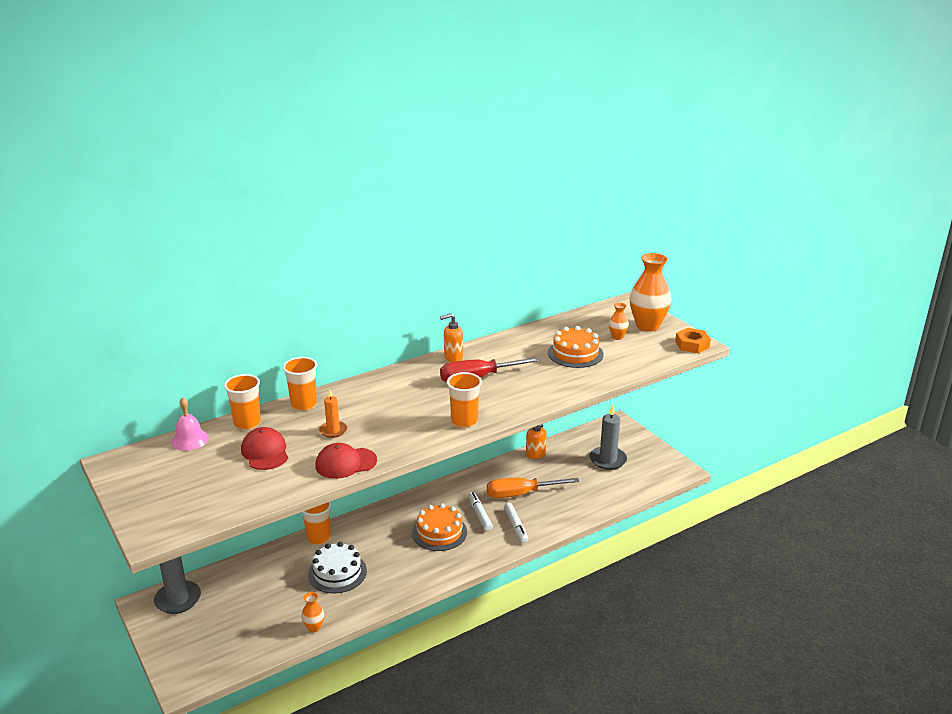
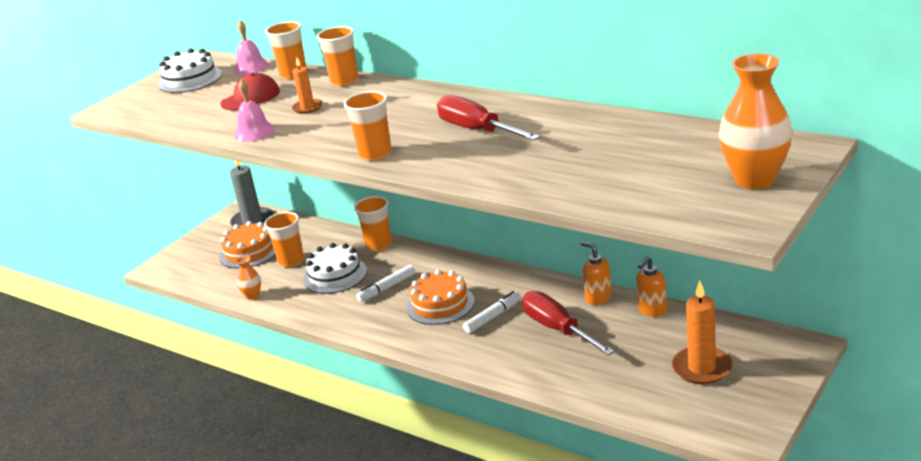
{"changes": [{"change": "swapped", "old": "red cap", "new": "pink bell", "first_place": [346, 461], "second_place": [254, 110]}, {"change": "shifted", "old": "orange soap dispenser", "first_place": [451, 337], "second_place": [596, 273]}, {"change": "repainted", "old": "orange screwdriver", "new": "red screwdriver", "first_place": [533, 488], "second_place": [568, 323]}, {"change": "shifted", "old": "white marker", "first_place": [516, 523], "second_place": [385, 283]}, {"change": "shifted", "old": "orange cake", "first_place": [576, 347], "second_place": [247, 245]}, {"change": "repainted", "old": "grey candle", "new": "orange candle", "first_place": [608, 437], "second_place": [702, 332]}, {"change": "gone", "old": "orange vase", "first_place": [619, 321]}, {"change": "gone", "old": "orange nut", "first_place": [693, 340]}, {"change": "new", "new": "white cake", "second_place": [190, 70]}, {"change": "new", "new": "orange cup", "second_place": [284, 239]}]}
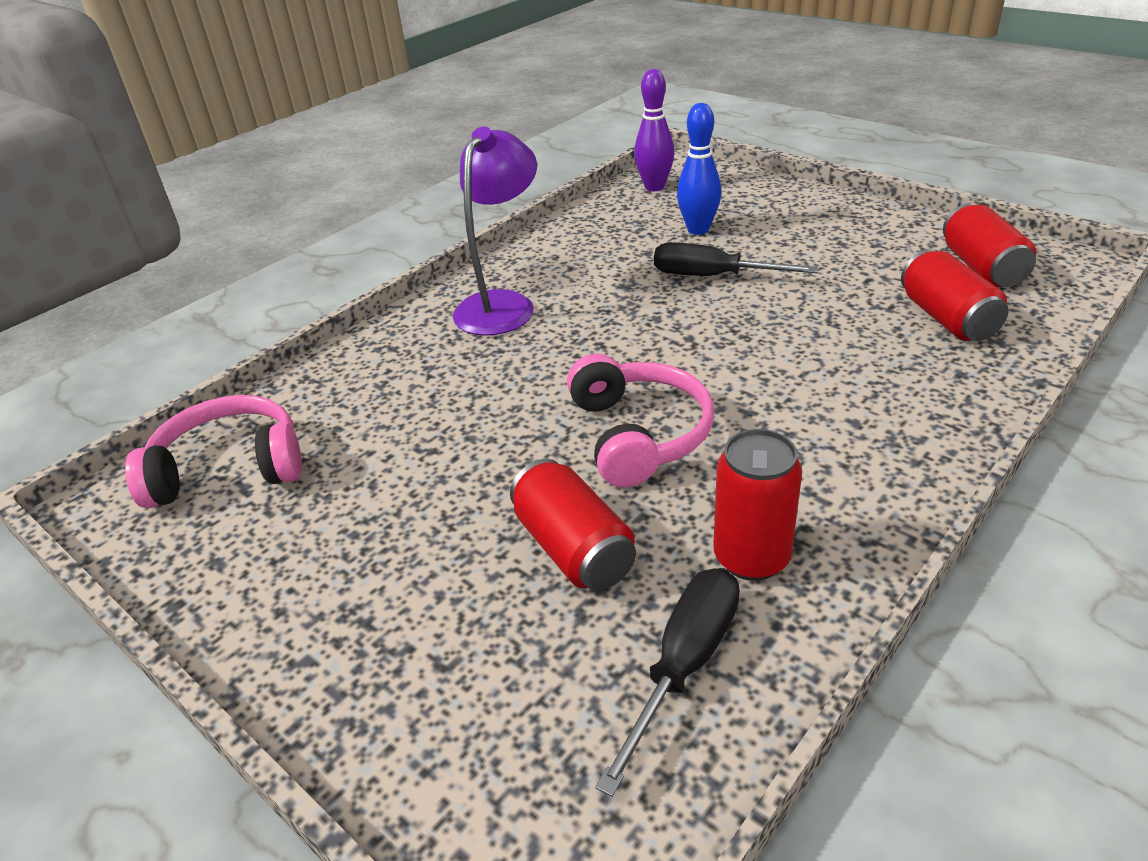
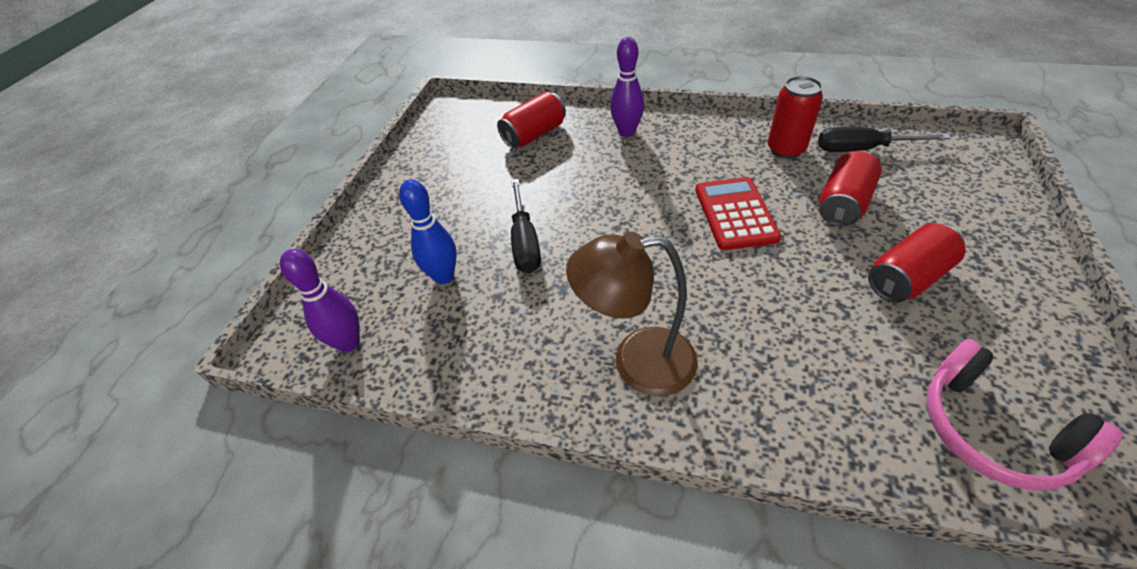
{"changes": [{"change": "repainted", "old": "purple lamp", "new": "brown lamp", "first_place": [495, 231], "second_place": [632, 314]}, {"change": "swapped", "old": "pink headphones", "new": "red calculator", "first_place": [640, 420], "second_place": [738, 213]}, {"change": "shifted", "old": "red can", "first_place": [989, 245], "second_place": [916, 263]}, {"change": "new", "new": "purple bowling pin", "second_place": [627, 87]}]}
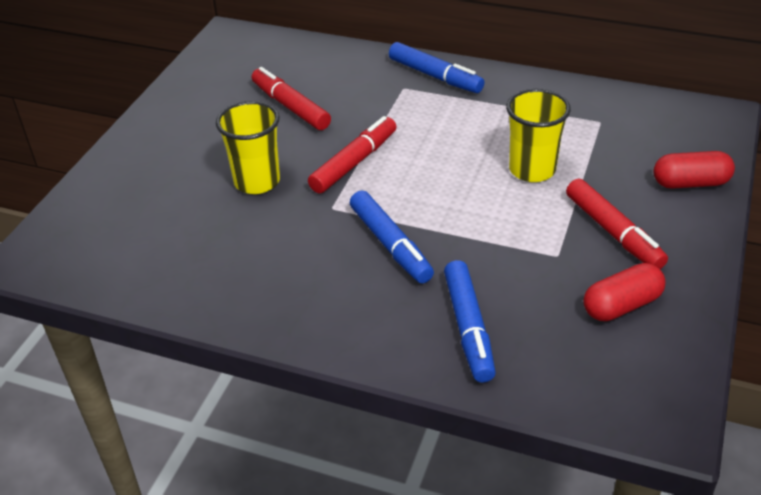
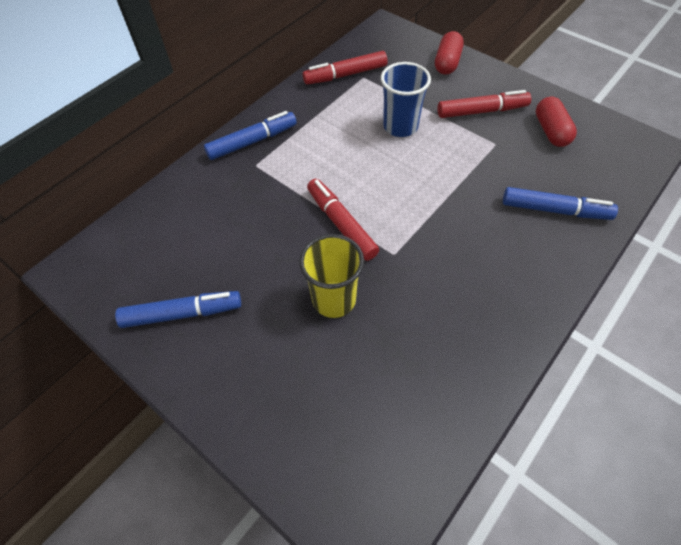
{"changes": [{"change": "shifted", "old": "red marker", "first_place": [291, 98], "second_place": [345, 68]}, {"change": "shifted", "old": "blue marker", "first_place": [392, 236], "second_place": [178, 309]}, {"change": "repainted", "old": "yellow cup", "new": "blue cup", "first_place": [538, 135], "second_place": [406, 99]}]}
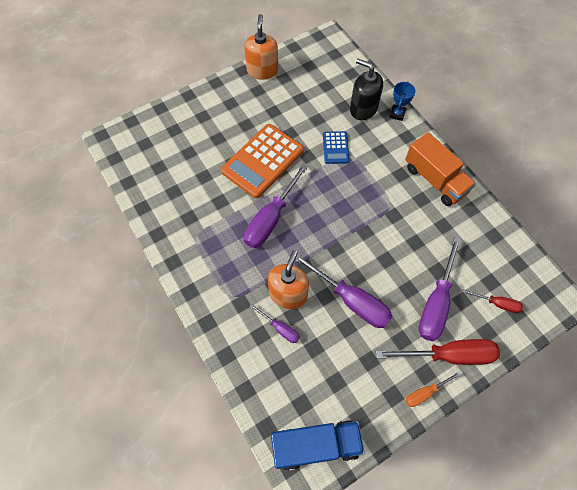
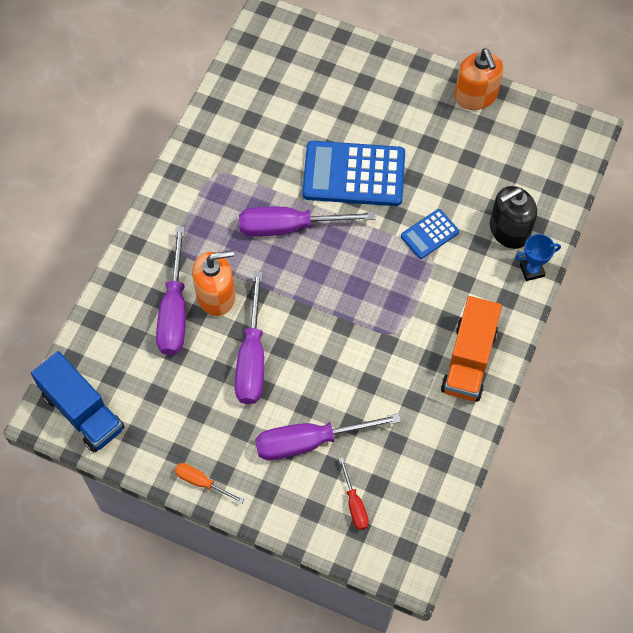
{"changes": [{"change": "repainted", "old": "orange calculator", "new": "blue calculator", "first_place": [262, 161], "second_place": [353, 173]}, {"change": "rotated", "old": "orange soap dispenser", "first_place": [261, 47], "second_place": [478, 79], "degrees": 105}, {"change": "scaled", "old": "purple screwdriver", "first_place": [274, 323], "second_place": [171, 290], "factor": 1.95}, {"change": "rotated", "old": "black soap dispenser", "first_place": [366, 89], "second_place": [513, 217], "degrees": -120}, {"change": "gone", "old": "red screwdriver", "first_place": [438, 352]}]}
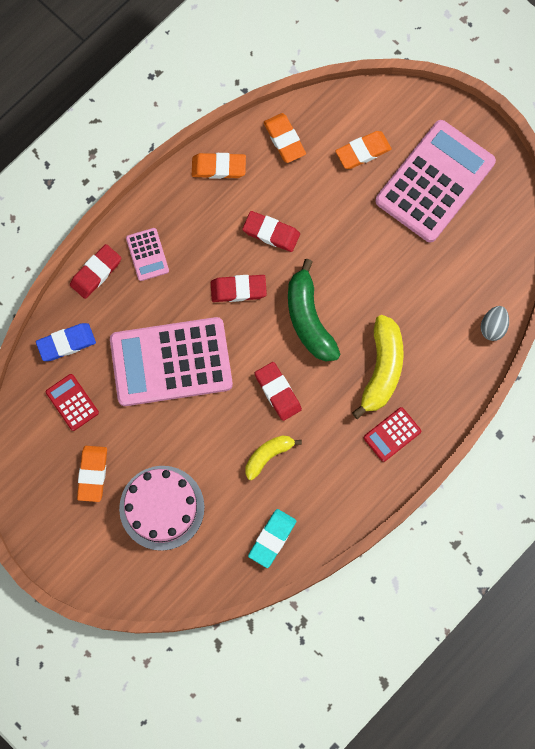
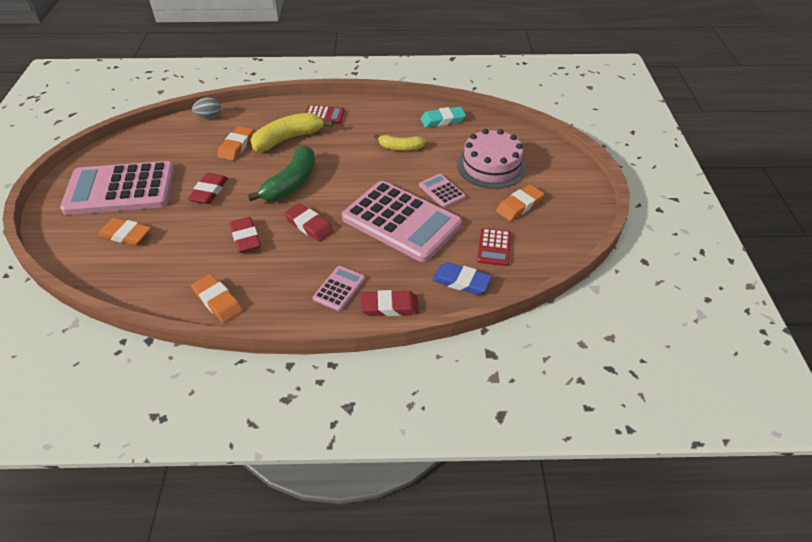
{"changes": [{"change": "shifted", "old": "red eraser", "first_place": [278, 391], "second_place": [207, 188]}, {"change": "shifted", "old": "orange eraser", "first_place": [285, 138], "second_place": [236, 143]}, {"change": "new", "new": "pink calculator", "second_place": [442, 191]}]}
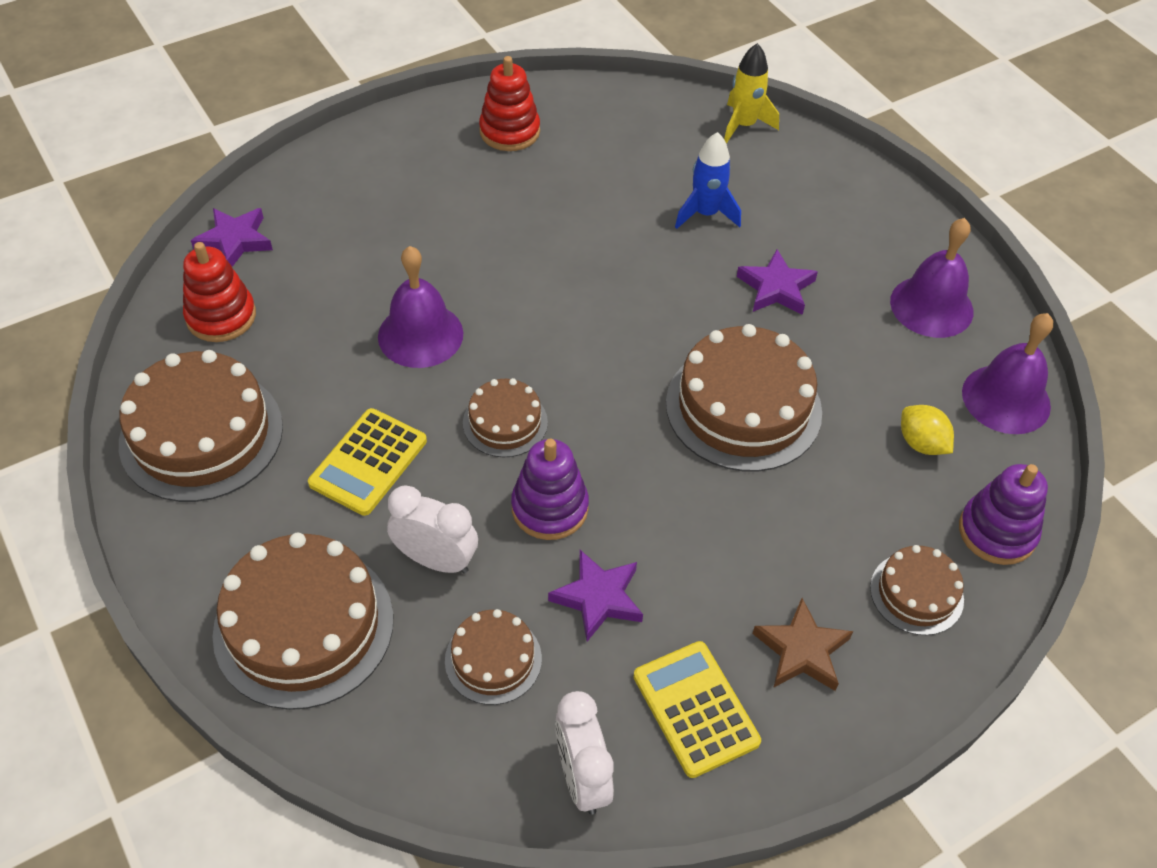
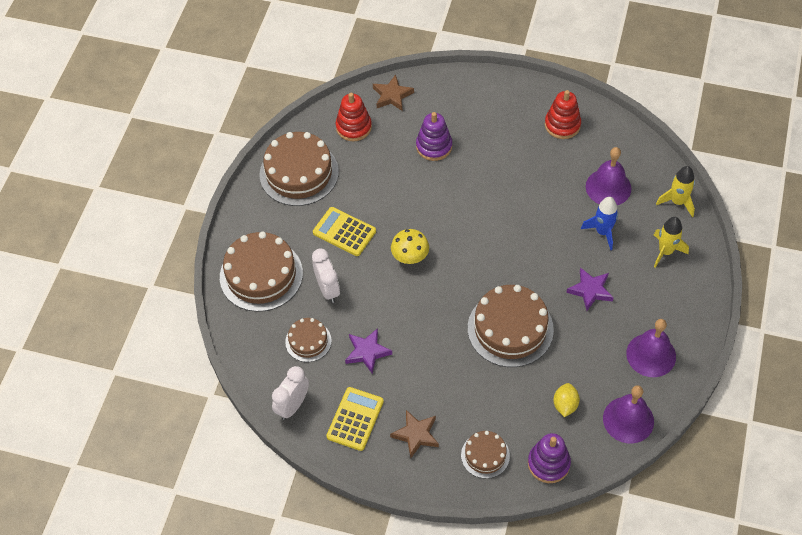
{"changes": [{"change": "repainted", "old": "purple star", "new": "brown star", "first_place": [232, 237], "second_place": [393, 93]}, {"change": "rotated", "old": "yellow calculator", "first_place": [367, 462], "second_place": [344, 231], "degrees": 45}, {"change": "shifted", "old": "purple bell", "first_place": [420, 307], "second_place": [608, 176]}, {"change": "swapped", "old": "brown cake", "new": "yellow mushroom", "first_place": [505, 417], "second_place": [410, 246]}, {"change": "shifted", "old": "purple stacking toy", "first_place": [550, 489], "second_place": [434, 136]}, {"change": "new", "new": "yellow rocket", "second_place": [671, 242]}]}
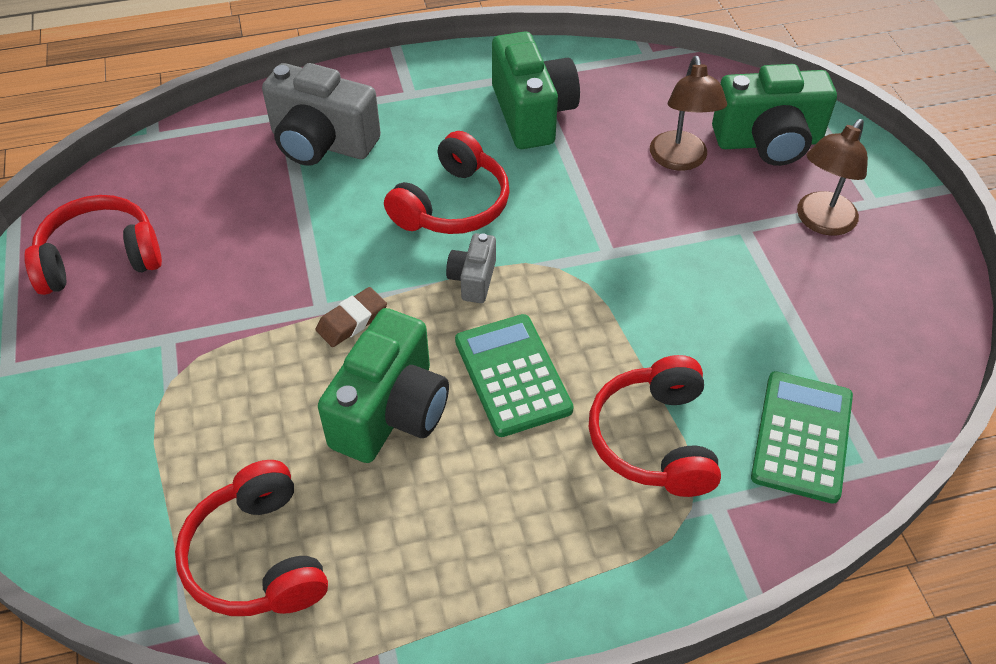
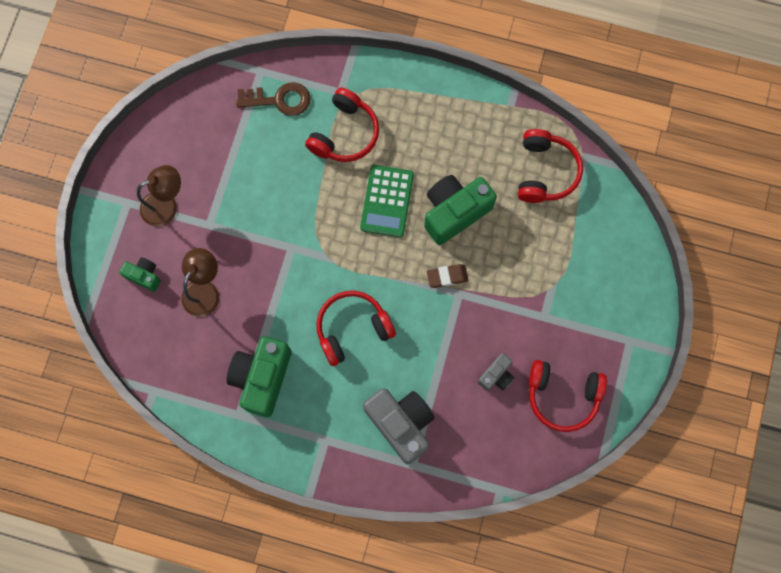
{"changes": [{"change": "shifted", "old": "grey camera", "first_place": [471, 268], "second_place": [495, 372]}, {"change": "scaled", "old": "green camera", "first_place": [774, 115], "second_place": [140, 274], "factor": 0.51}, {"change": "swapped", "old": "green calculator", "new": "brown key", "first_place": [802, 437], "second_place": [273, 99]}]}
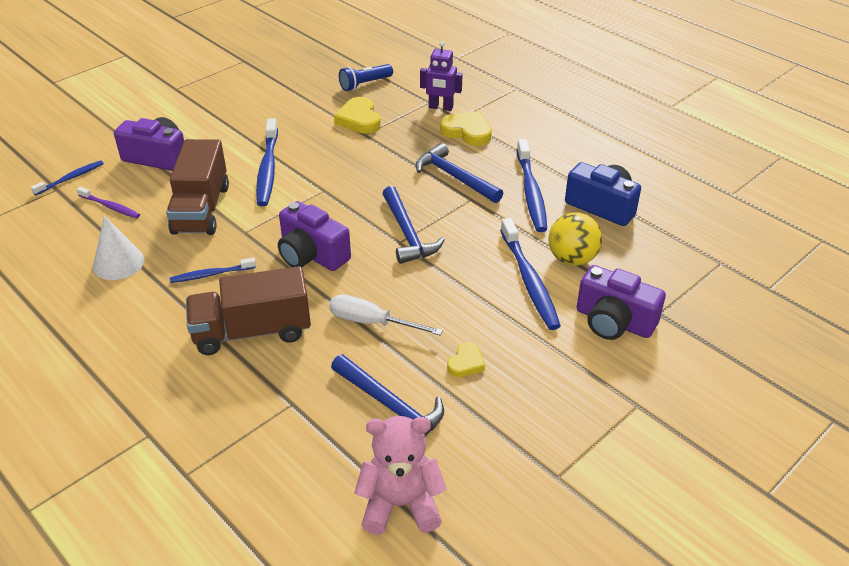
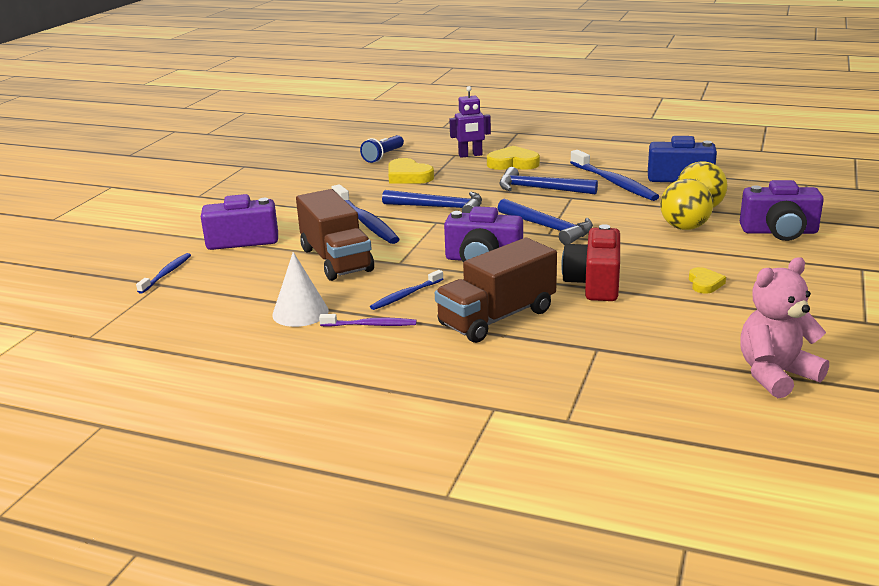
{"changes": [{"change": "shifted", "old": "purple toothbrush", "first_place": [108, 203], "second_place": [367, 320]}, {"change": "swapped", "old": "white screwdriver", "new": "red camera", "first_place": [386, 315], "second_place": [590, 262]}, {"change": "shifted", "old": "blue hammer", "first_place": [387, 395], "second_place": [432, 201]}, {"change": "swapped", "old": "blue toothbrush", "new": "yellow ball", "first_place": [530, 274], "second_place": [686, 204]}]}
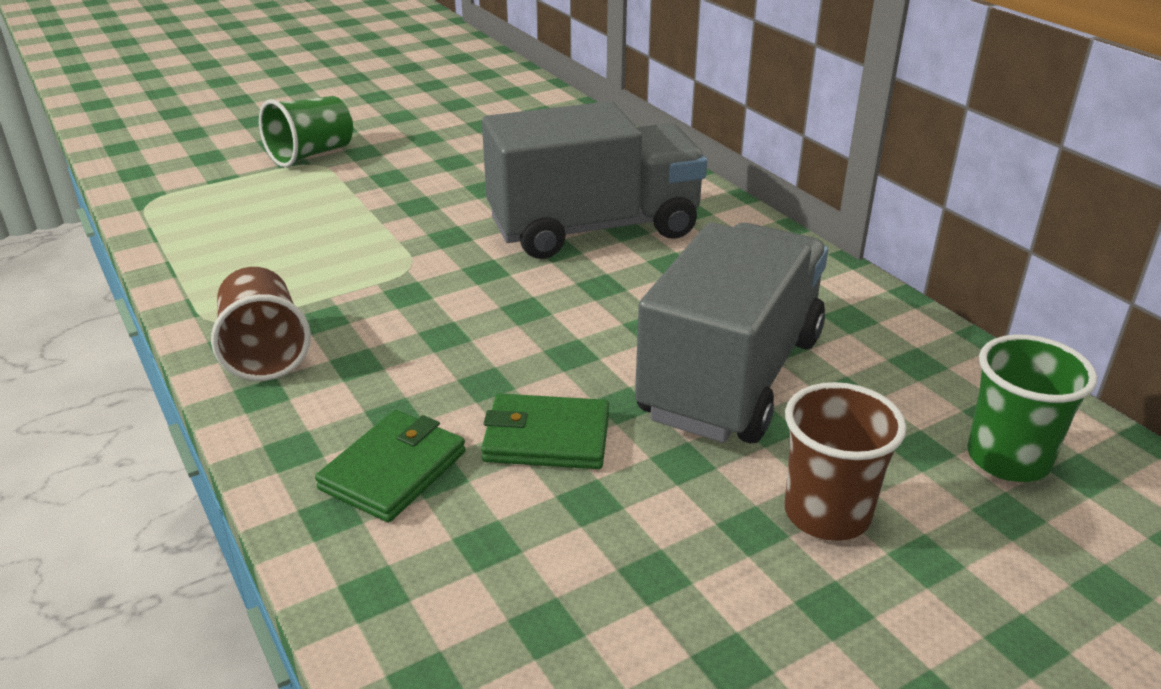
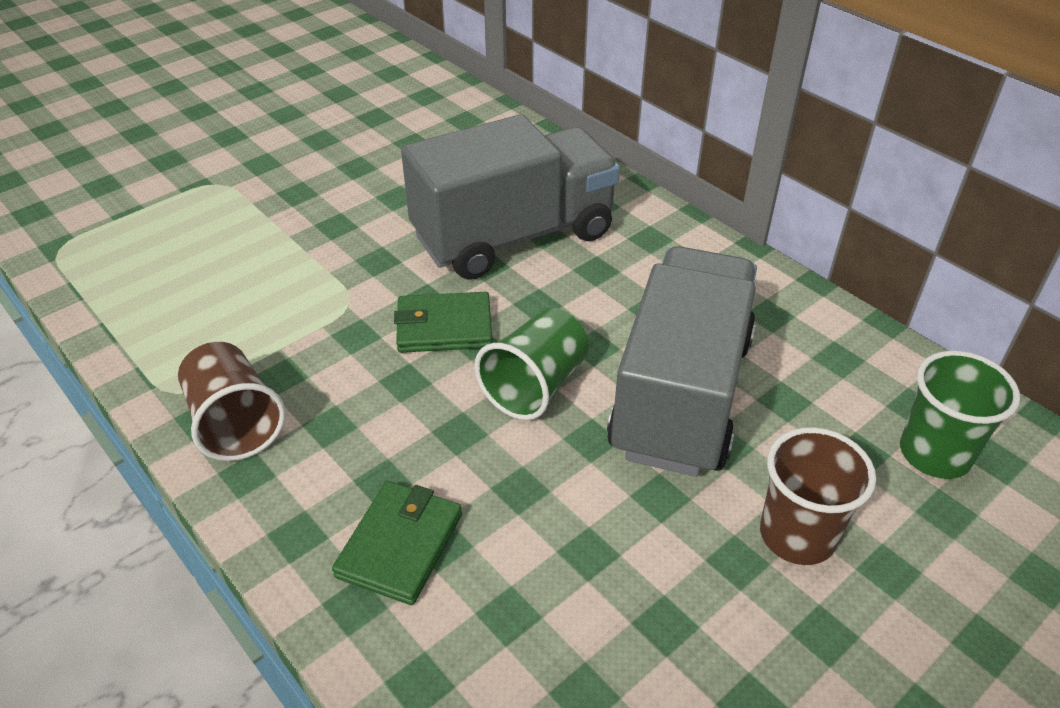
{"changes": [{"change": "shifted", "old": "green cup", "first_place": [306, 131], "second_place": [531, 364]}, {"change": "shifted", "old": "green wallet", "first_place": [545, 431], "second_place": [443, 322]}]}
